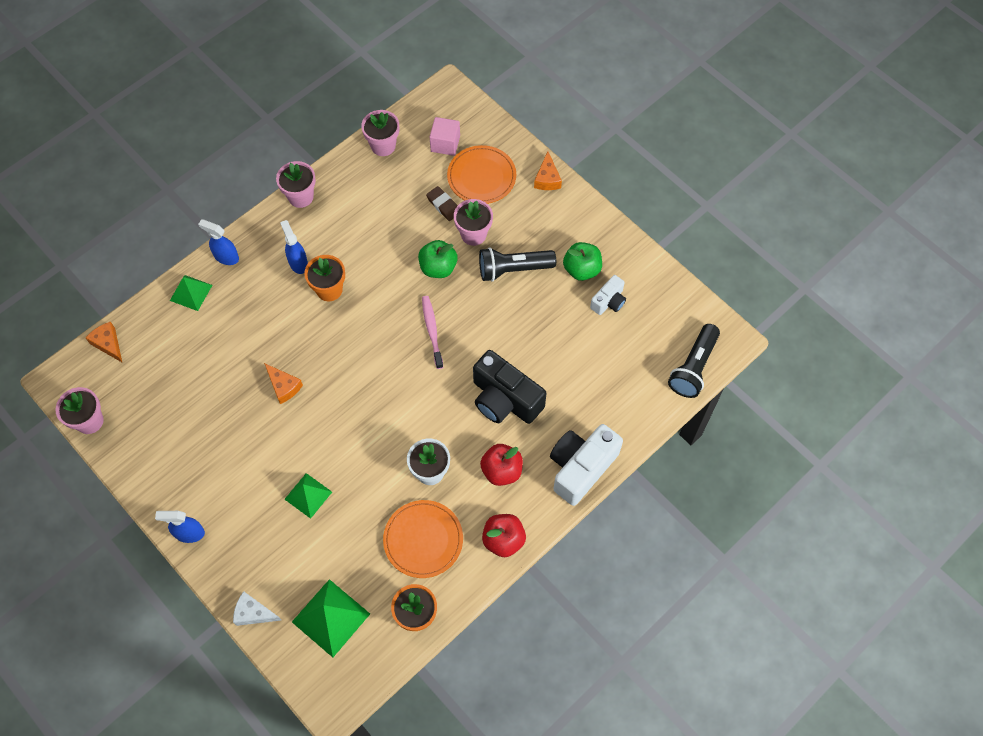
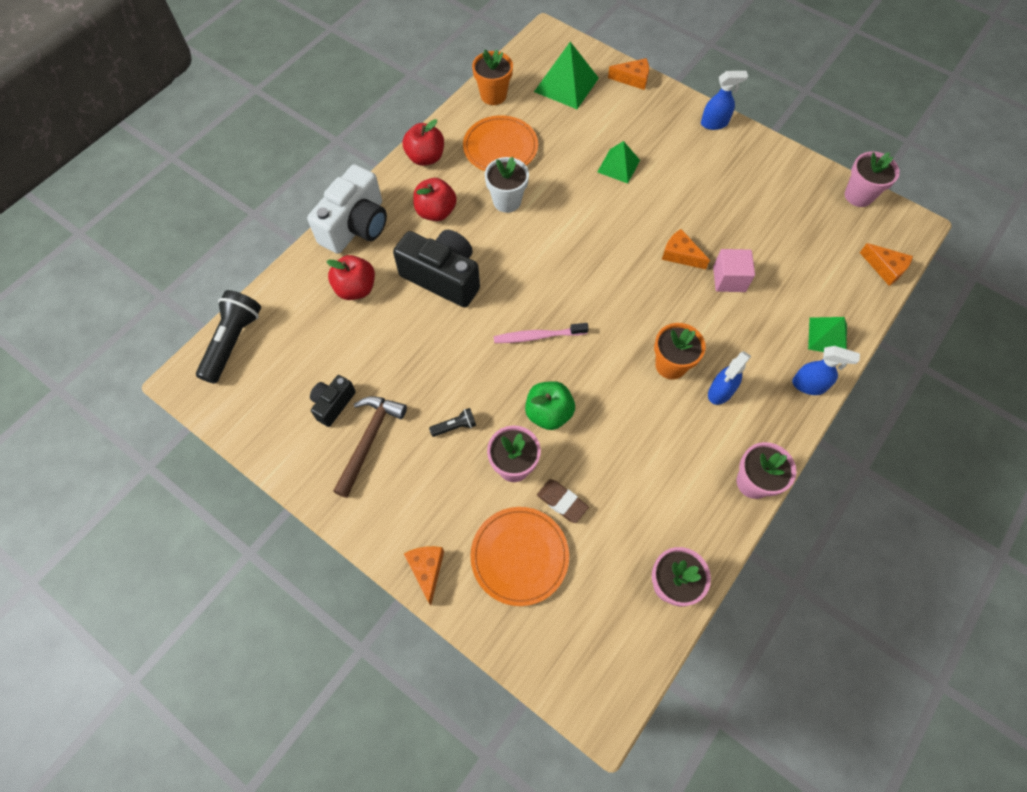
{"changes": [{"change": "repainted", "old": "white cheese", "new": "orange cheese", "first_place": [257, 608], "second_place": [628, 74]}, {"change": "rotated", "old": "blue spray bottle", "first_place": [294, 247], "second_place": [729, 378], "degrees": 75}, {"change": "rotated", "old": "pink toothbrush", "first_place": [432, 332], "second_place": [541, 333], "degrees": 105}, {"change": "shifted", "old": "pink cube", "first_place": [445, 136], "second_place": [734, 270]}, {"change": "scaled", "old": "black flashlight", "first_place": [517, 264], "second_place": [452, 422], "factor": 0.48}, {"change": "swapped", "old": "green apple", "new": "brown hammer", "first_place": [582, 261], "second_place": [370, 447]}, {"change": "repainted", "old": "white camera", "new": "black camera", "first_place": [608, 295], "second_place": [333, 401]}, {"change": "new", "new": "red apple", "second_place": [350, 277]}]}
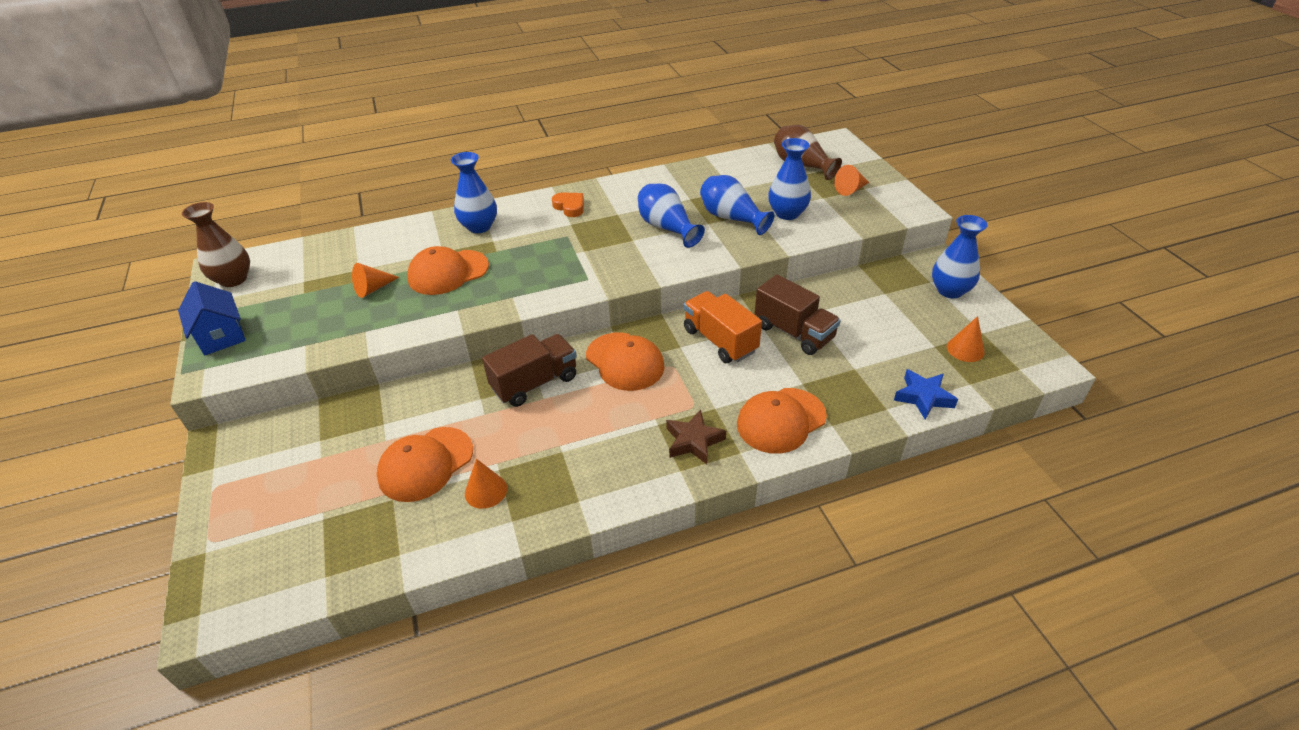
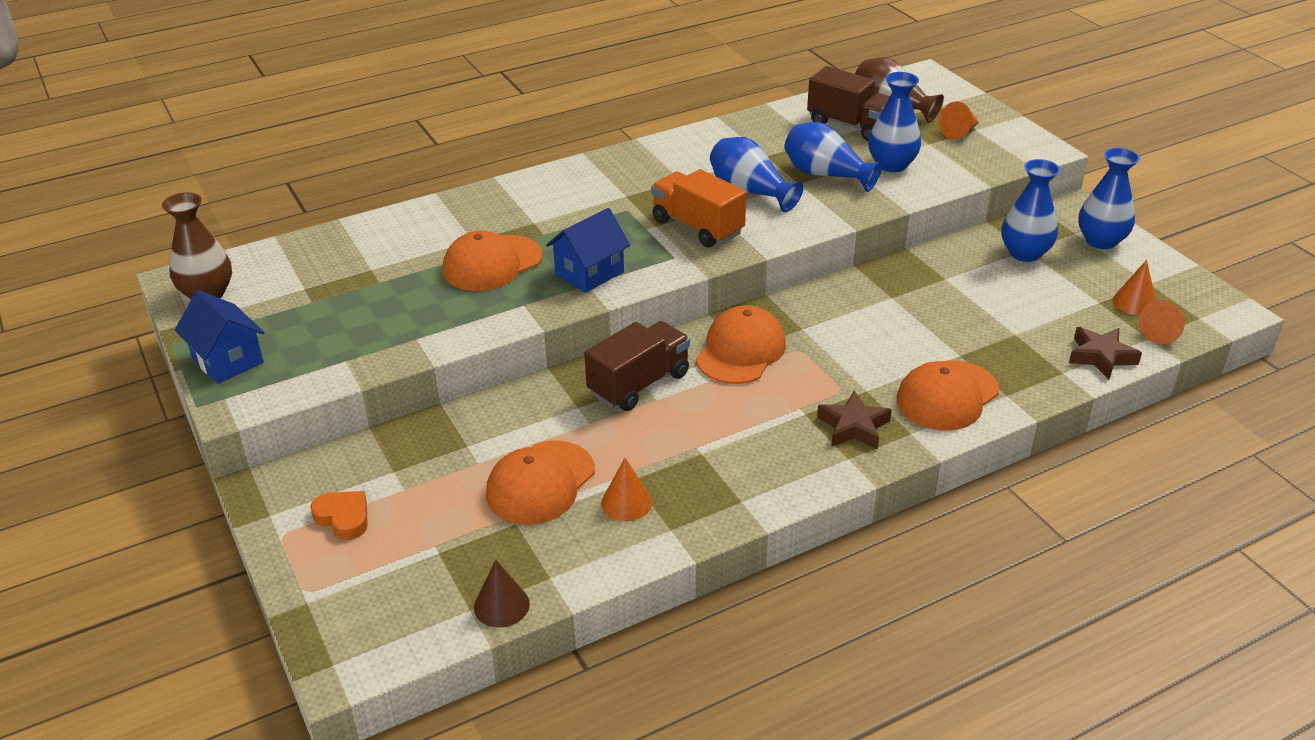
{"changes": [{"change": "shifted", "old": "orange cone", "first_place": [375, 280], "second_place": [1162, 322]}, {"change": "shifted", "old": "blue vase", "first_place": [474, 192], "second_place": [1030, 210]}, {"change": "shifted", "old": "orange heart", "first_place": [568, 204], "second_place": [339, 515]}, {"change": "rotated", "old": "orange cap", "first_place": [625, 361], "second_place": [741, 344], "degrees": -105}, {"change": "shifted", "old": "orange truck", "first_place": [723, 327], "second_place": [698, 208]}, {"change": "shifted", "old": "brown truck", "first_place": [798, 314], "second_place": [848, 103]}, {"change": "repainted", "old": "blue star", "new": "brown star", "first_place": [926, 394], "second_place": [1105, 353]}, {"change": "new", "new": "brown cone", "second_place": [502, 594]}, {"change": "new", "new": "blue house", "second_place": [588, 250]}]}
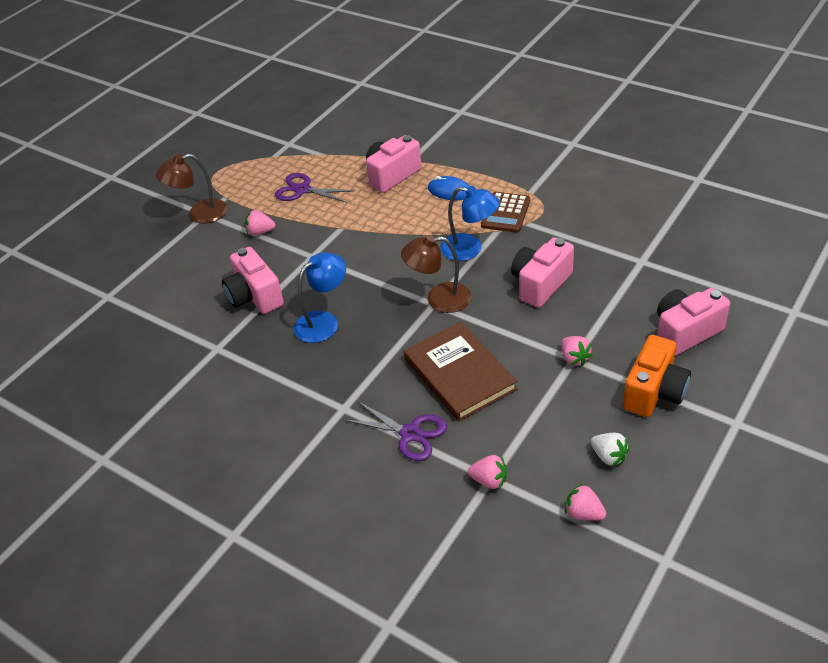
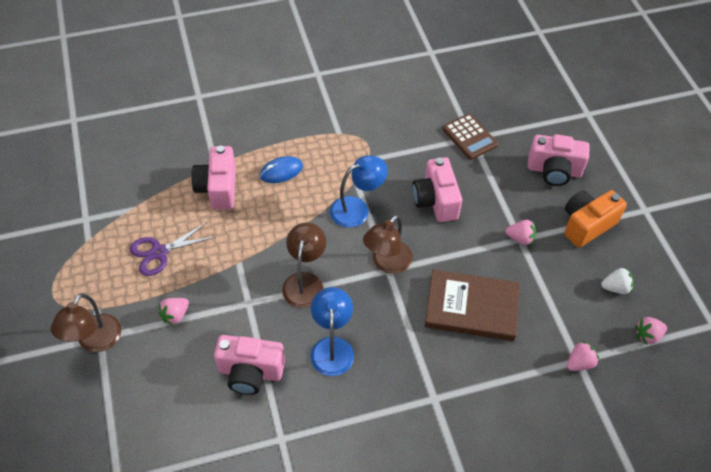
{"changes": [{"change": "gone", "old": "purple scissors", "first_place": [395, 431]}, {"change": "shifted", "old": "brown calculator", "first_place": [505, 212], "second_place": [470, 137]}, {"change": "rotated", "old": "orange camera", "first_place": [657, 376], "second_place": [595, 219], "degrees": -105}, {"change": "rotated", "old": "pink camera", "first_place": [693, 322], "second_place": [559, 160], "degrees": -90}, {"change": "new", "new": "brown lamp", "second_place": [304, 265]}]}
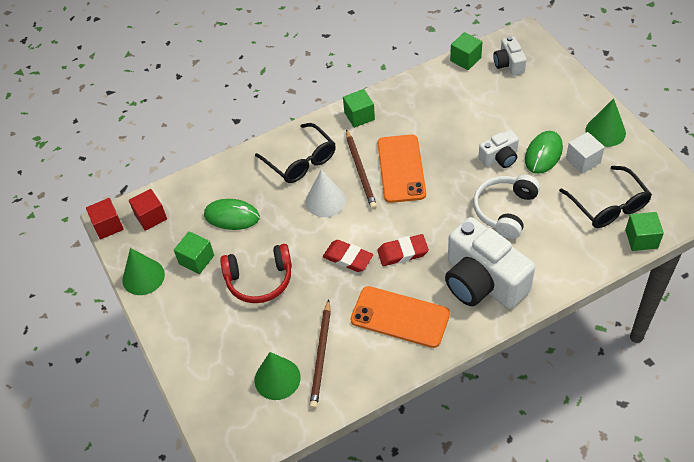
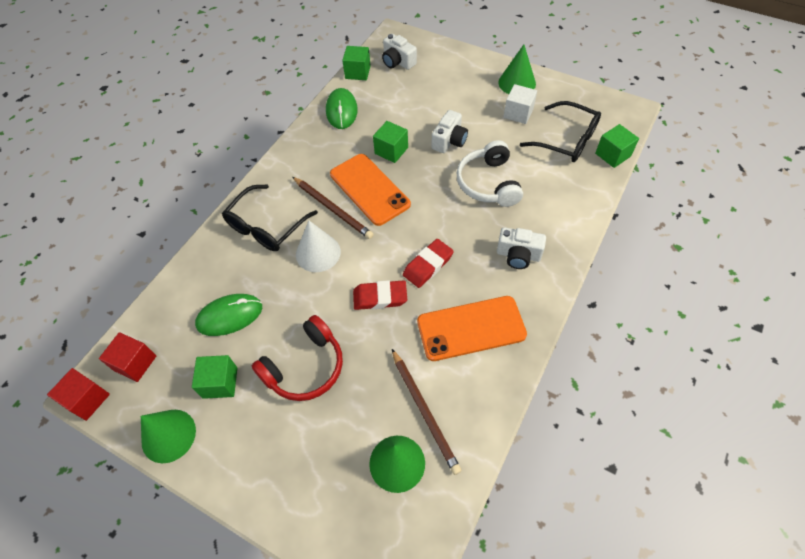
{"changes": [{"change": "rotated", "old": "black glasses", "first_place": [295, 153], "second_place": [270, 218], "degrees": 105}, {"change": "shifted", "old": "green cube", "first_place": [359, 108], "second_place": [390, 142]}, {"change": "scaled", "old": "white camera", "first_place": [490, 263], "second_place": [521, 248], "factor": 0.49}, {"change": "shifted", "old": "green mouse", "first_place": [544, 152], "second_place": [342, 108]}]}
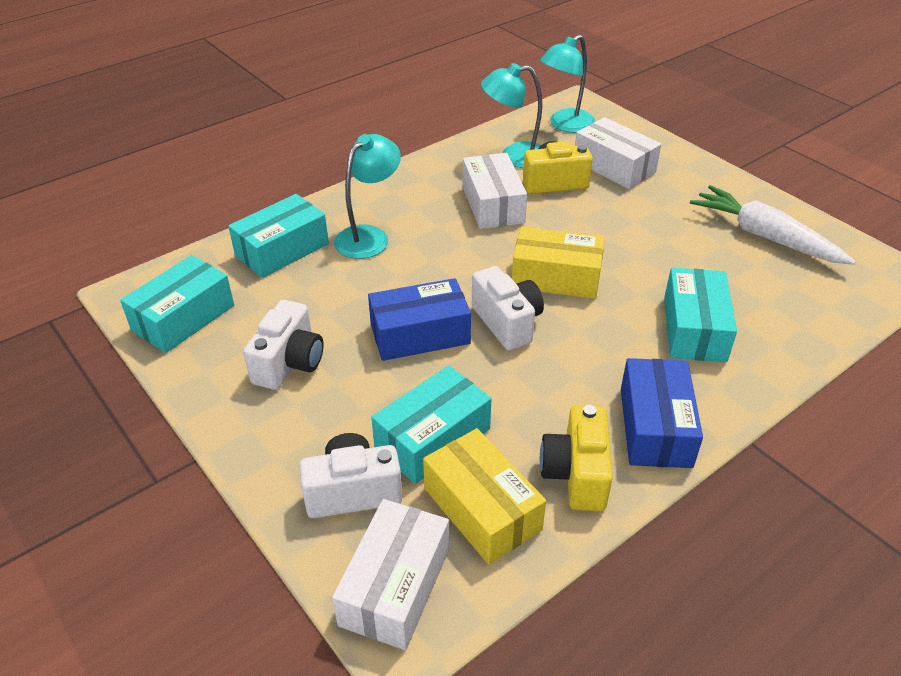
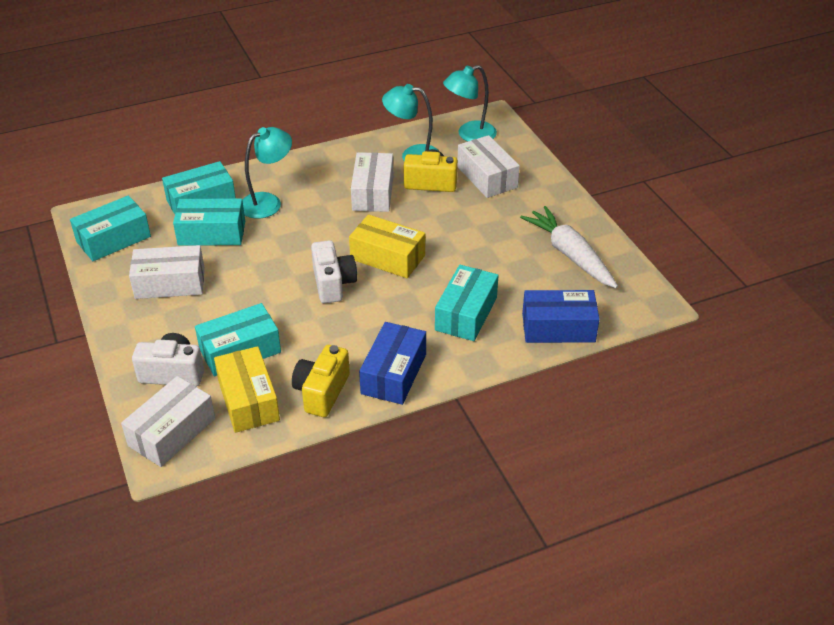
{"changes": [{"change": "swapped", "old": "white camera", "new": "white box", "first_place": [283, 345], "second_place": [167, 272]}, {"change": "shifted", "old": "blue box", "first_place": [419, 319], "second_place": [561, 316]}, {"change": "new", "new": "turquoise box", "second_place": [209, 222]}]}
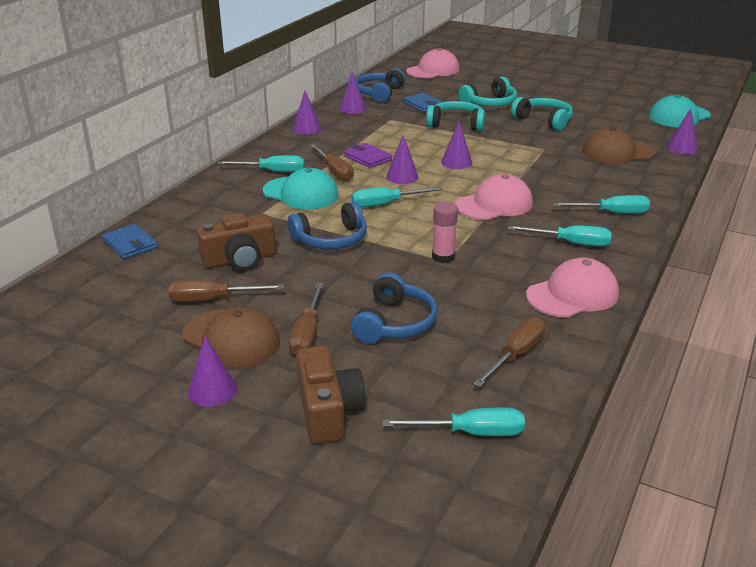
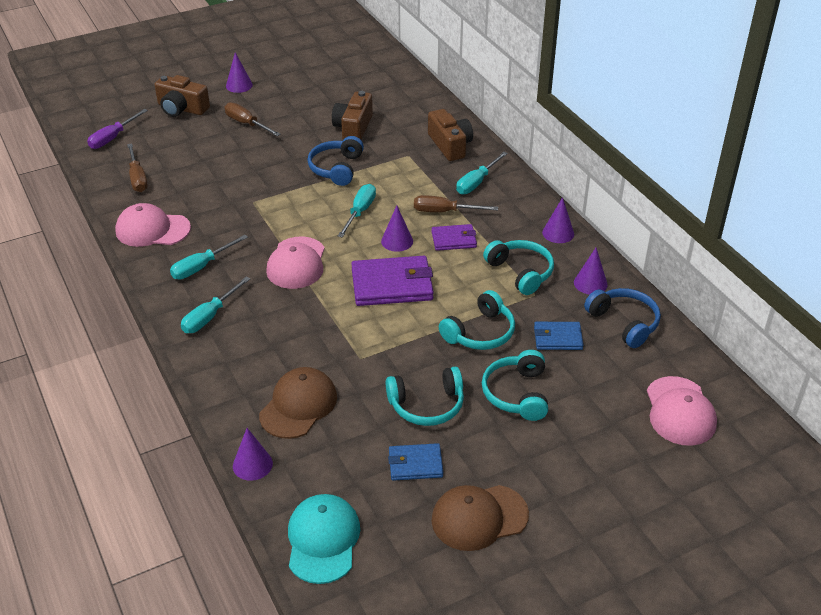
{"changes": [{"change": "shifted", "old": "blue wallet", "first_place": [129, 241], "second_place": [415, 462]}, {"change": "gone", "old": "brown screwdriver", "first_place": [226, 291]}, {"change": "shifted", "old": "brown cap", "first_place": [231, 337], "second_place": [480, 518]}, {"change": "gone", "old": "turquoise cap", "first_place": [301, 188]}, {"change": "gone", "old": "blue headphones", "first_place": [394, 308]}, {"change": "repainted", "old": "turquoise screwdriver", "new": "purple screwdriver", "first_place": [453, 421], "second_place": [117, 129]}, {"change": "gone", "old": "pink glue stick", "first_place": [445, 232]}, {"change": "swapped", "old": "purple cone", "new": "purple wallet", "first_place": [456, 145], "second_place": [392, 281]}, {"change": "rotated", "old": "pink cap", "first_place": [572, 287], "second_place": [153, 225], "degrees": 90}, {"change": "new", "new": "brown camera", "second_place": [450, 135]}, {"change": "new", "new": "turquoise headphones", "second_place": [518, 267]}]}
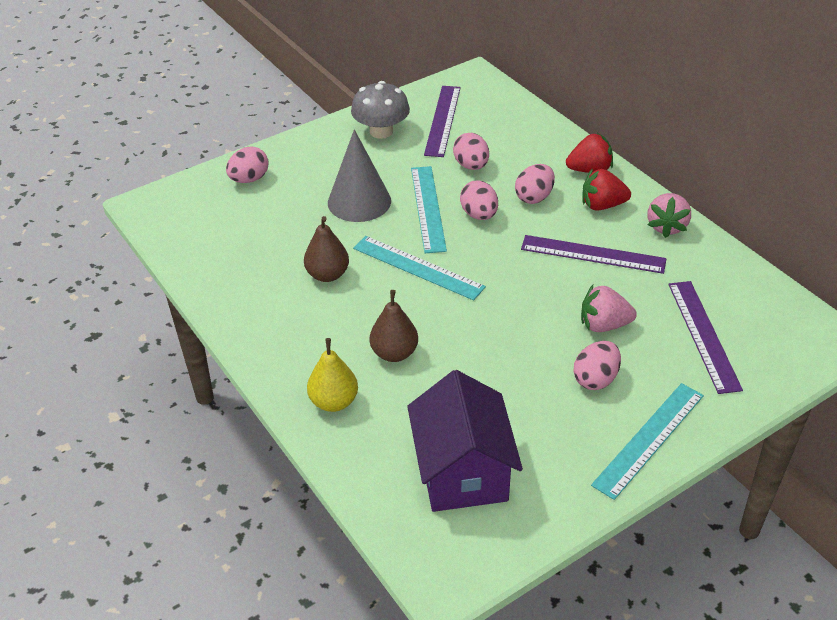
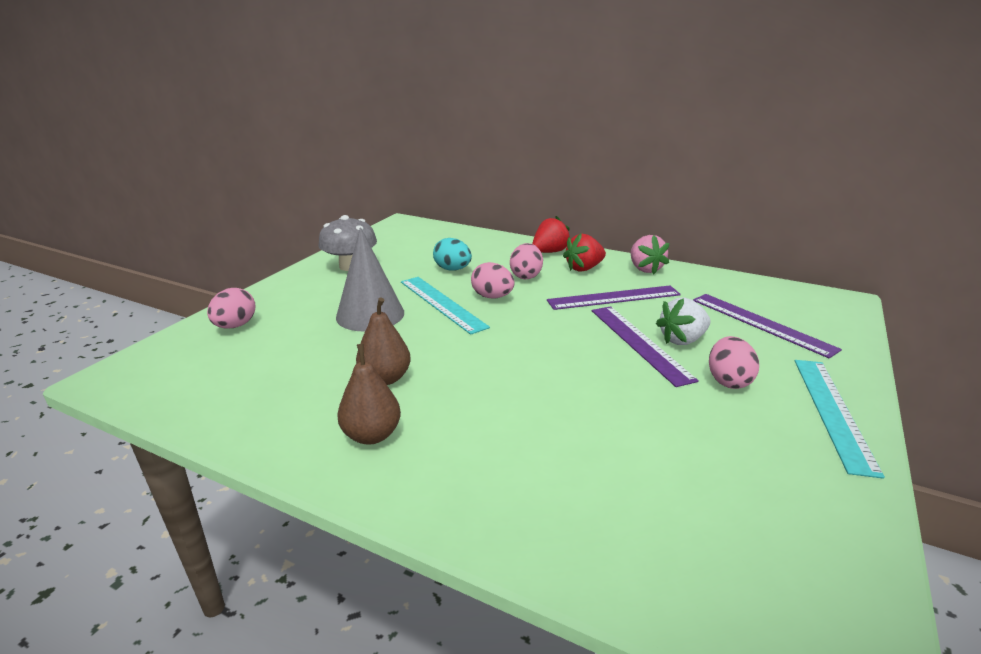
{"changes": [{"change": "gone", "old": "yellow pear", "first_place": [332, 375]}, {"change": "gone", "old": "turquoise ruler", "first_place": [419, 268]}, {"change": "shifted", "old": "brown pear", "first_place": [394, 326], "second_place": [369, 394]}, {"change": "gone", "old": "purple house", "first_place": [465, 441]}, {"change": "shifted", "old": "purple ruler", "first_place": [442, 121], "second_place": [645, 346]}, {"change": "repainted", "old": "pink egg", "new": "turquoise egg", "first_place": [471, 151], "second_place": [452, 254]}, {"change": "repainted", "old": "pink strawberry", "new": "white strawberry", "first_place": [609, 308], "second_place": [683, 321]}]}
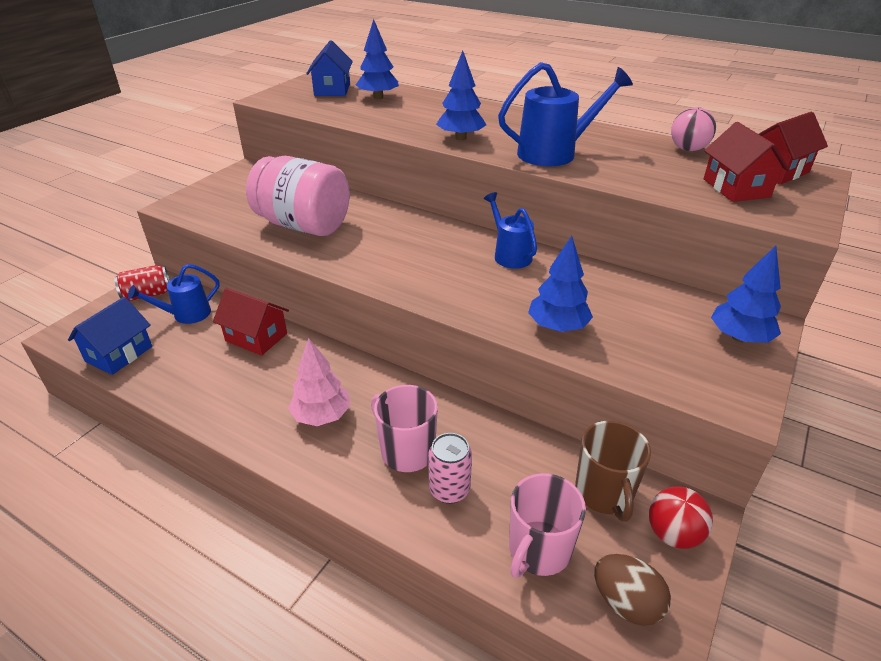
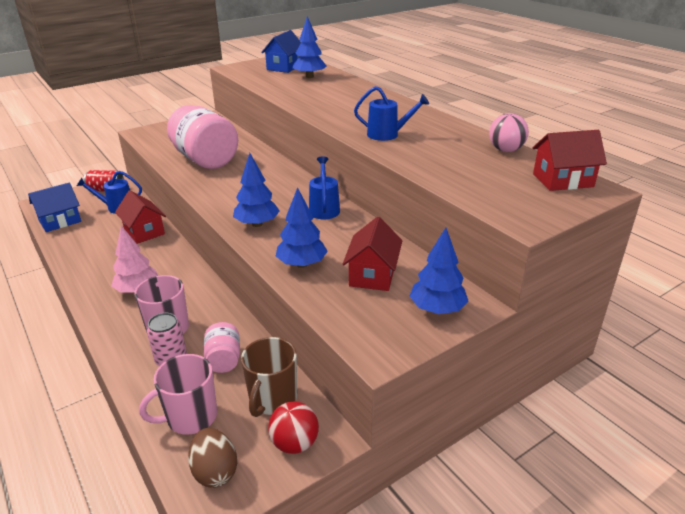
{"changes": [{"change": "shifted", "old": "blue tree", "first_place": [461, 95], "second_place": [256, 190]}, {"change": "scaled", "old": "blue watering can", "first_place": [565, 114], "second_place": [391, 113], "factor": 0.64}, {"change": "shifted", "old": "red house", "first_place": [746, 162], "second_place": [372, 254]}, {"change": "new", "new": "pink jar", "second_place": [222, 347]}]}
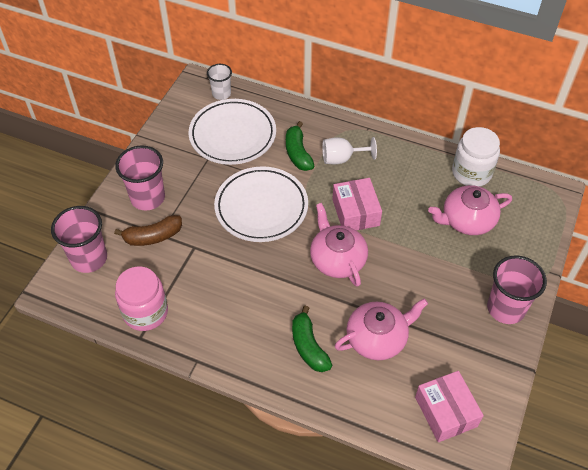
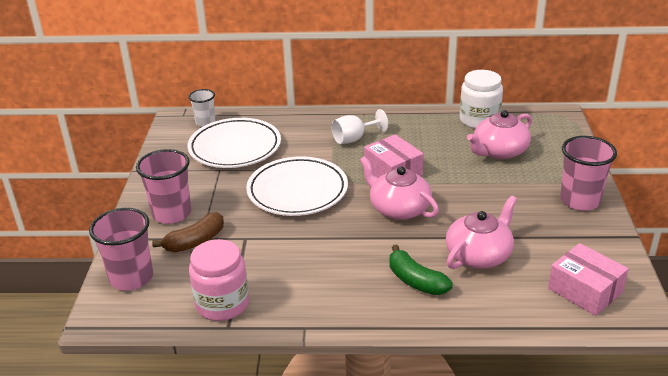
{"changes": [{"change": "gone", "old": "green banana", "first_place": [300, 146]}]}
